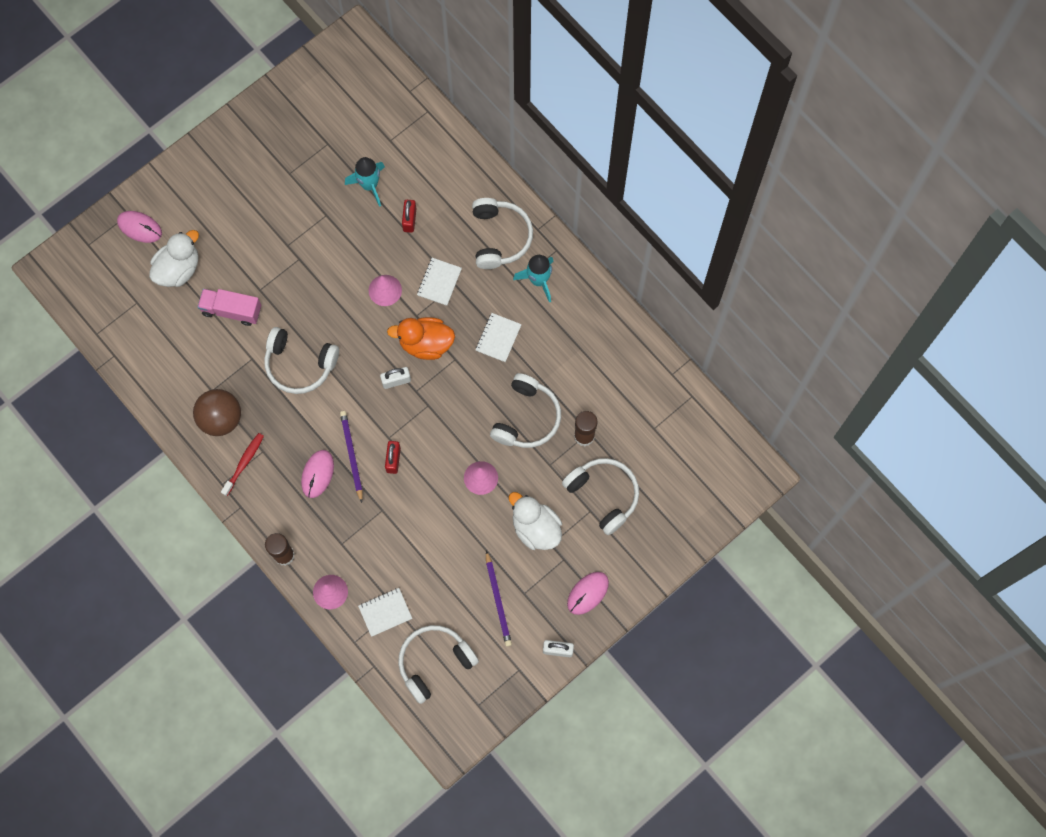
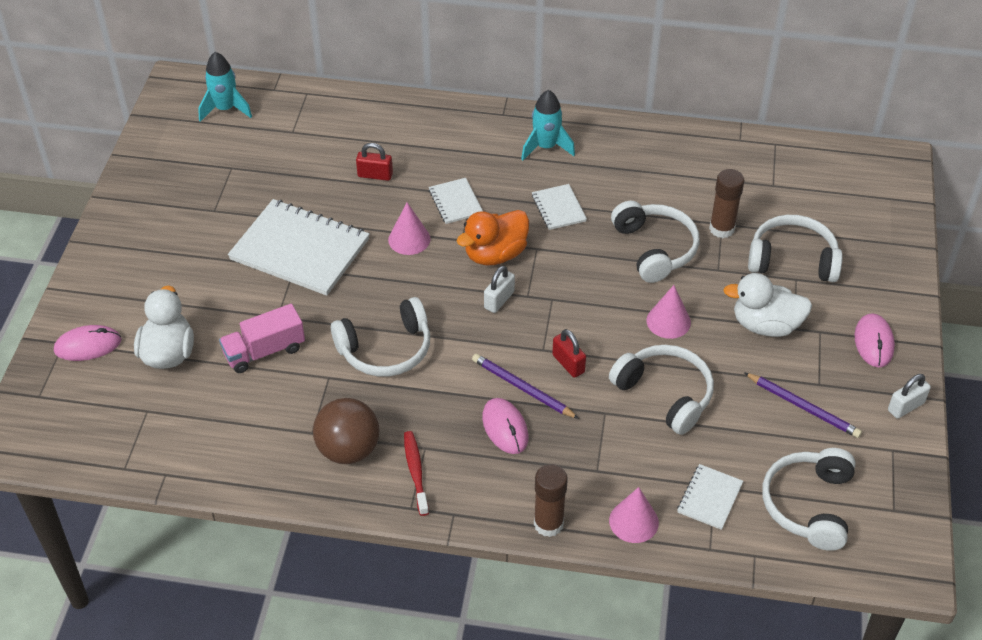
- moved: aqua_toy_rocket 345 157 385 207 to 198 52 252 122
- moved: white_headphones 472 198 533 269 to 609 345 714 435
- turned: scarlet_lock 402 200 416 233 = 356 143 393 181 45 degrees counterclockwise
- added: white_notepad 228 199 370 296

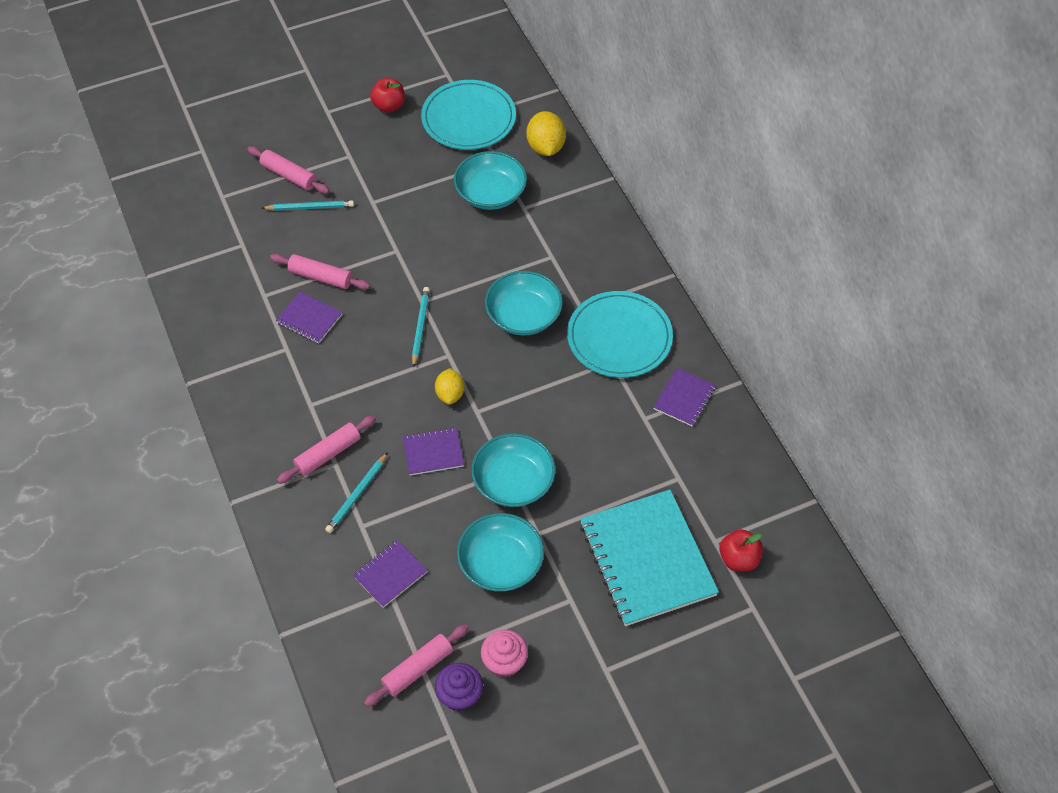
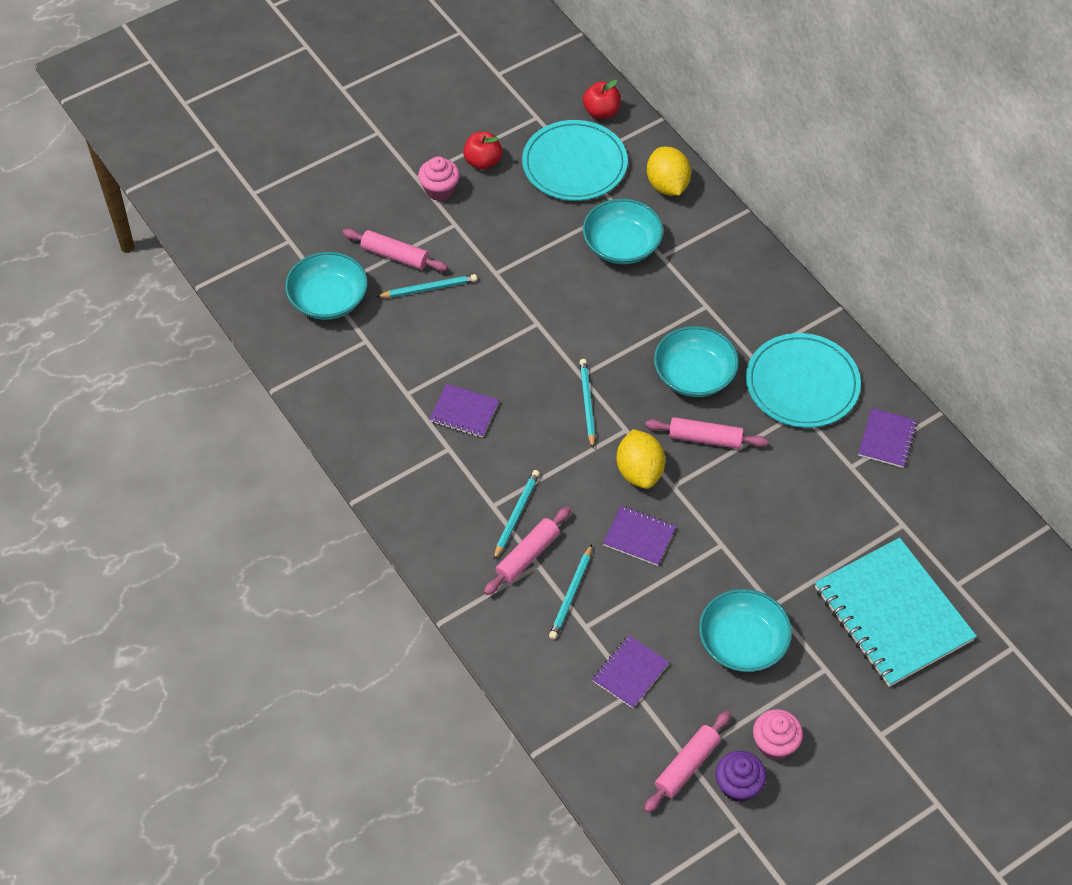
- moved: pink_rolling_pin 270 254 370 290 to 645 417 768 449
- resized: yellow_lemon 435 368 464 405 = 617 429 665 489 x1.50
- turned: royal_purple_notepad 403 427 464 476 = 603 505 676 566 45 degrees clockwise
- moved: aqua_bowl 471 433 556 507 to 285 252 368 320
- moved: scarlet_apple_fruit 719 529 763 571 to 583 80 621 119
- added: pink_fairy_cake 418 156 460 201
- added: aqua_lead_pencil 494 470 540 560

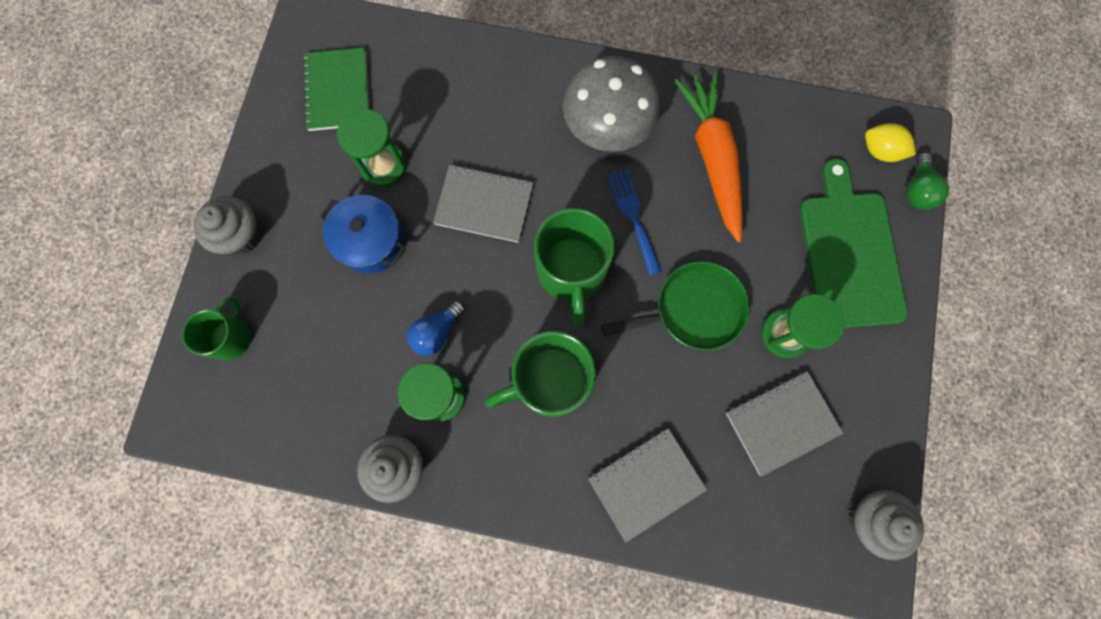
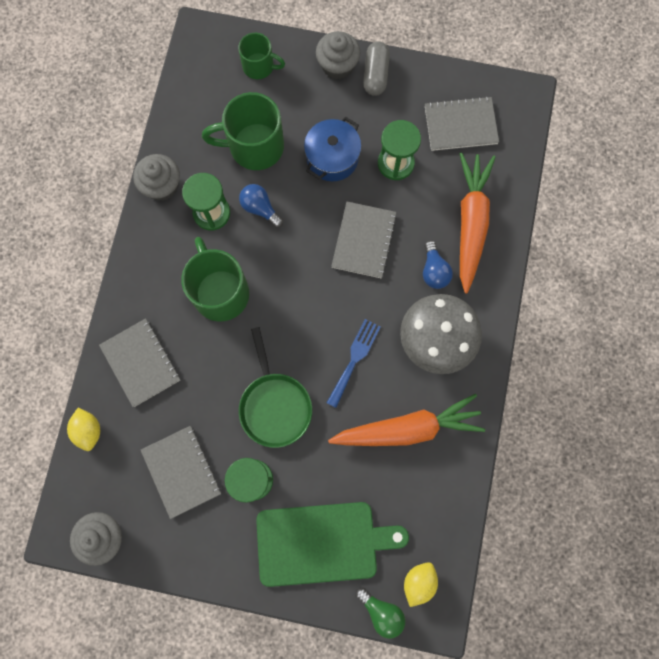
- recoloured: green_notepad 303 47 369 131 to grey_notepad 425 96 499 151
- turned: green_bulb 906 153 949 210 = 356 588 405 639 150 degrees counterclockwise
- turned: cobalt_table_fork 607 169 662 276 = 327 319 381 408 45 degrees counterclockwise
- moved: green_mug 534 208 615 326 to 202 92 284 170
- added: grey_pill_shape 363 41 390 96
- added: orange-coloured_carrot 460 152 496 293
- added: cobalt_bulb 423 240 453 289
- added: yellow_lemon 67 408 100 451

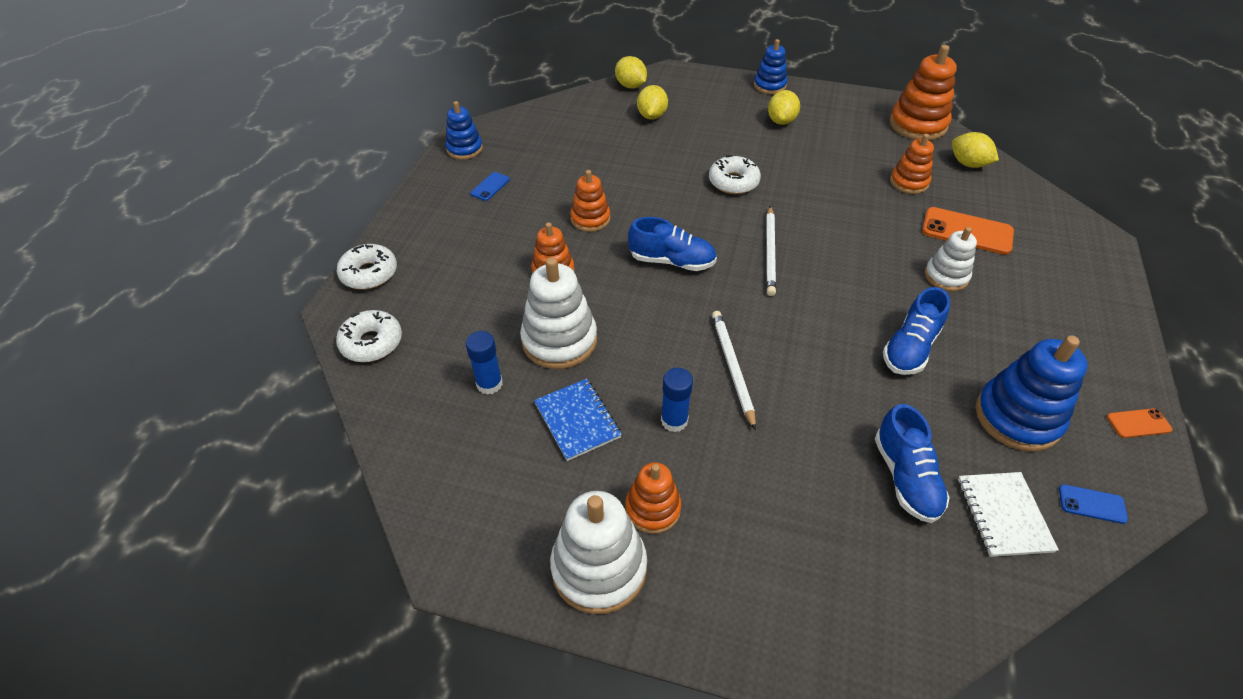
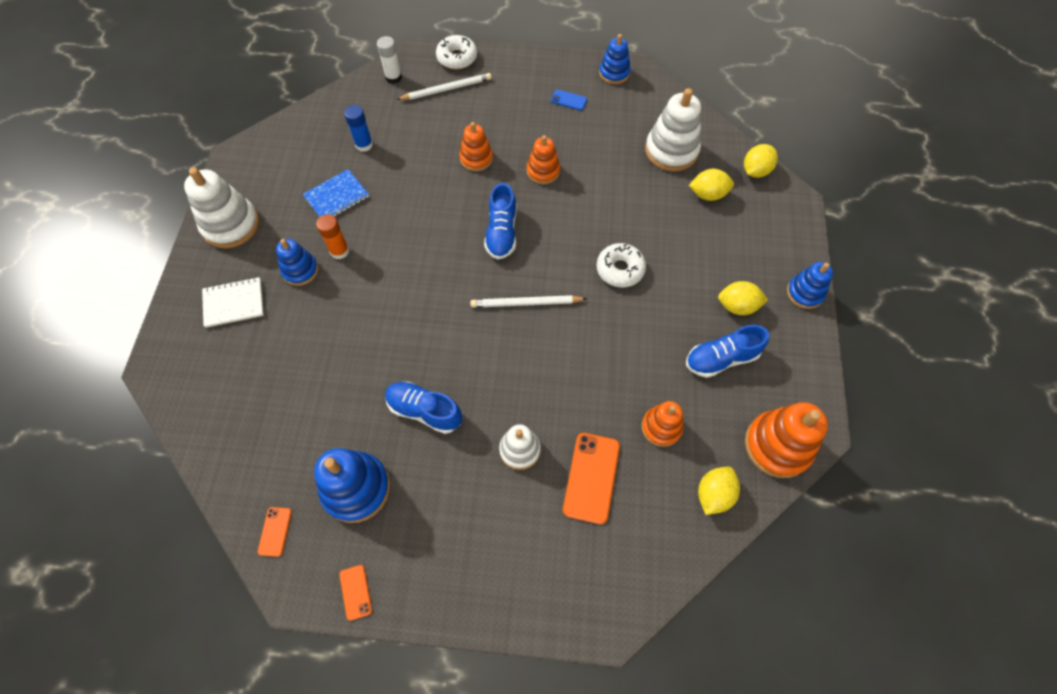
- moved: white_stacking_toy 520 257 597 369 to 645 88 701 172
- replaced: white_glazed_donut 336 310 402 362 to white_glue_stick 377 36 402 84
- moved: white_lead_pencil 712 311 756 430 to 396 73 492 100
- recoloured: cobalt_glue_stick 661 368 693 432 to orange-coloured_glue_stick 316 214 349 259
- moved: cobalt_shoe 875 404 950 523 to 686 325 769 378
- removed: orange-coloured_stacking_toy 625 462 681 534
- moved: white_notepad 958 472 1059 557 to 202 277 264 328
- recoloured: cobalt_mobile_phone 1059 484 1128 524 to orange-coloured_mobile_phone 258 507 292 557
- added: cobalt_stacking_toy 276 239 319 286

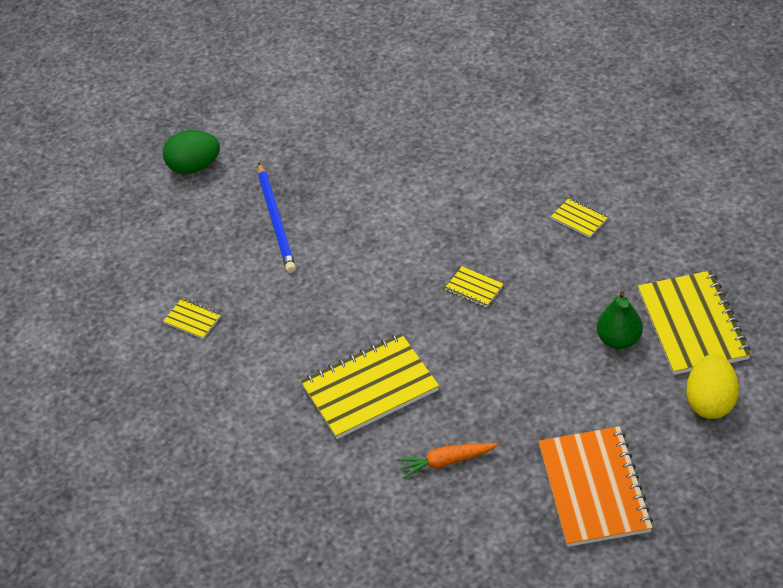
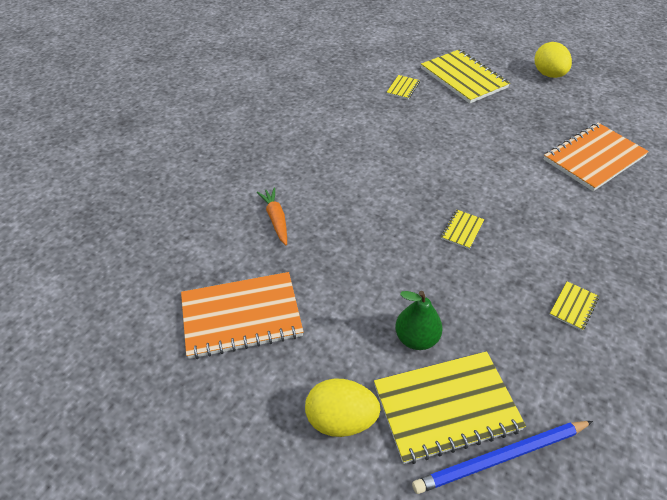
- recoloured: green_egg 163 130 220 174 to yellow_egg 535 42 572 78
- moved: cobalt_lead_pencil 258 163 296 273 to 412 421 593 494
- moved: yellow_notepad 300 333 439 439 to 421 49 510 104
- added: orange-coloured_notepad 544 123 649 191

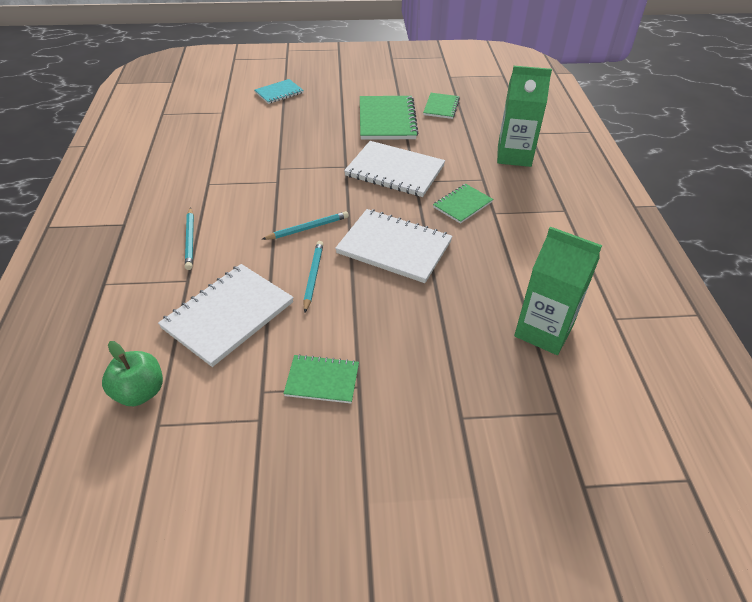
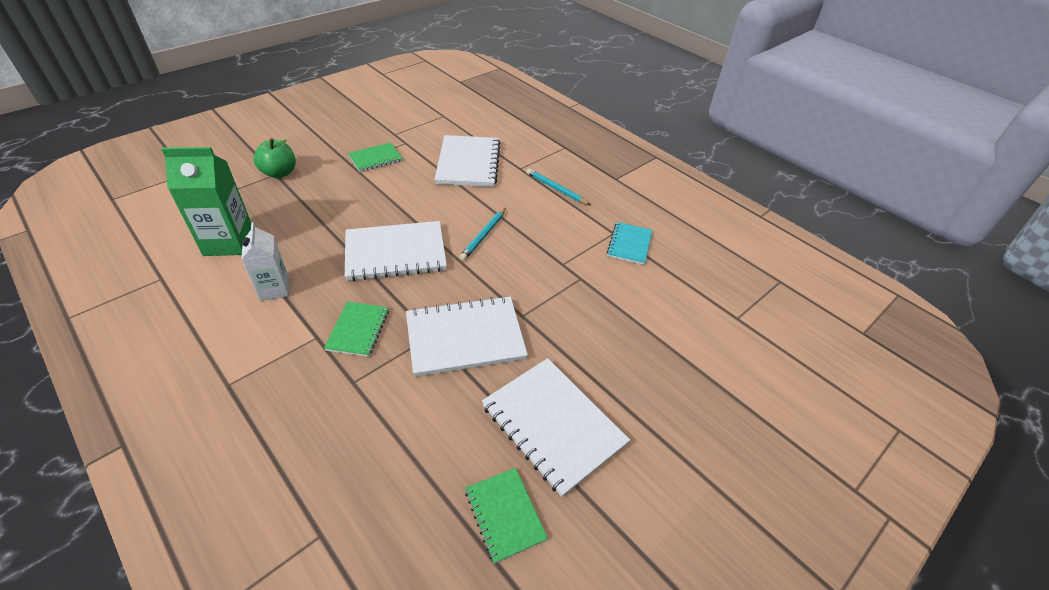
- removed: green_milk_carton 497 66 552 167
- moved: aqua_notepad 255 79 304 104 to 607 222 652 265
- recoloured: green_notepad 360 96 419 140 to white_notepad 482 358 630 497
- removed: aqua_lead_pencil 303 241 323 312
- moved: green_apple_fruit 102 341 163 406 to 254 138 296 178
- added: white_milk_carton 241 222 289 301

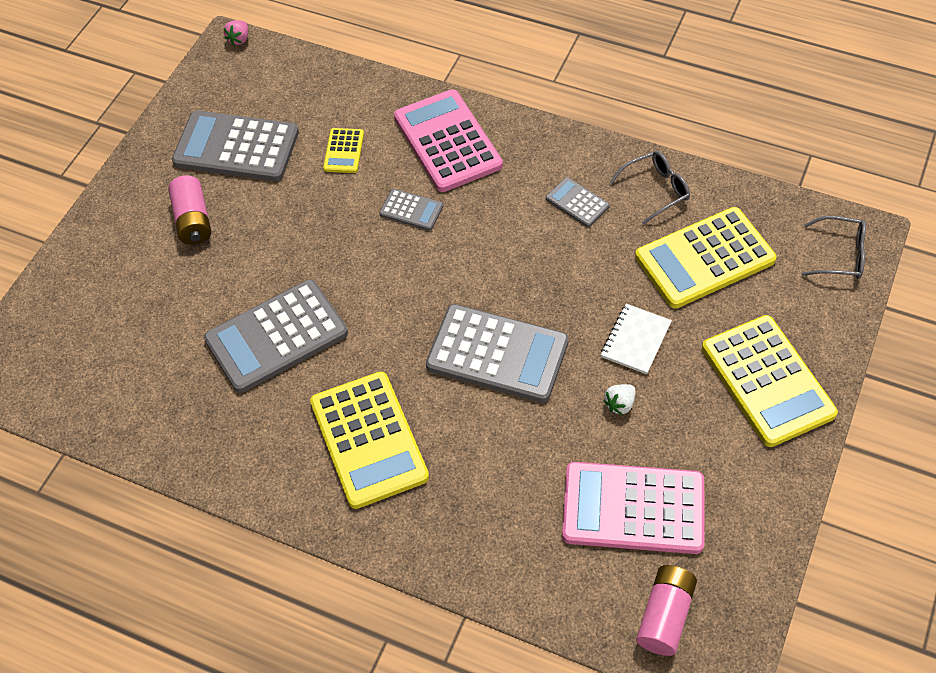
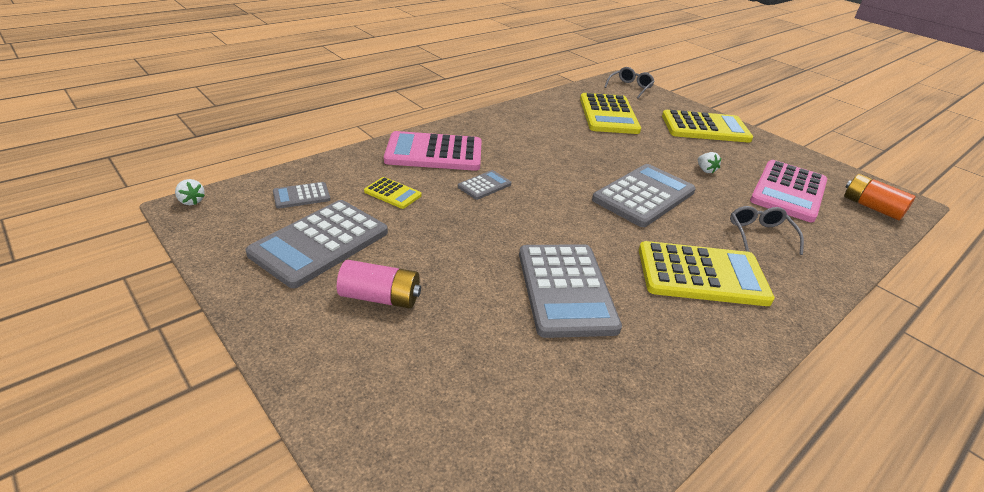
- recoloured: pink_strawberry 224 20 248 45 to white_strawberry 175 179 205 205
- moved: grey_eyeglasses 610 151 690 225 to 730 206 804 255
- moved: grey_pocket_calculator 546 177 610 227 to 273 182 331 209
- removed: white_notepad 601 304 672 374
- recoloured: pink_battery 636 565 697 656 to orange-coloured_battery 844 174 916 220

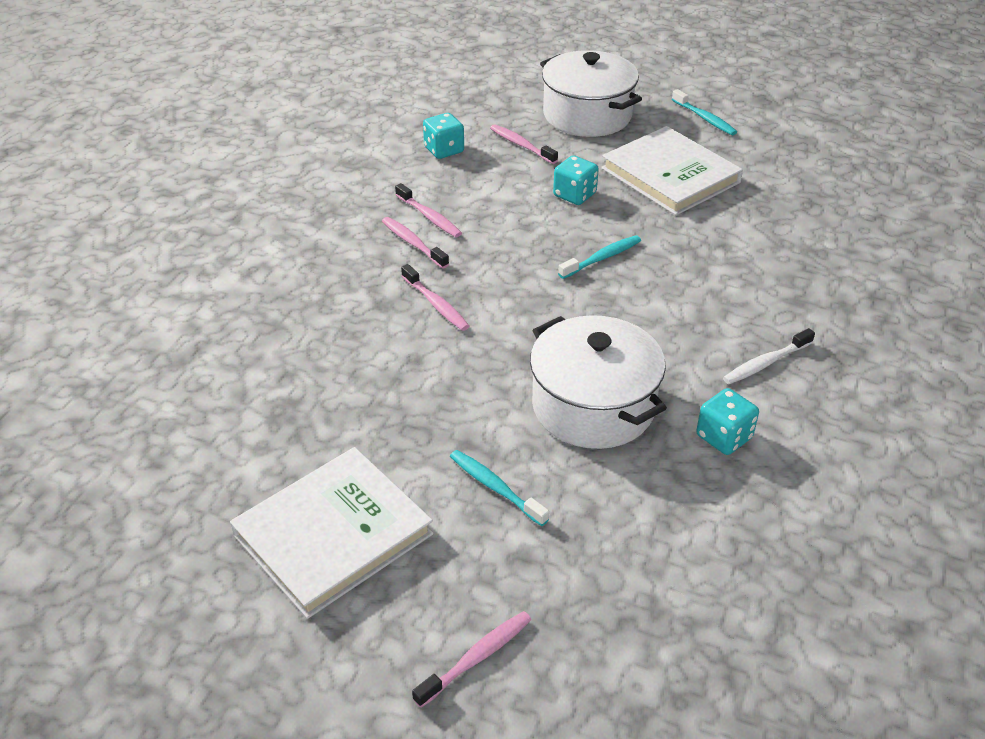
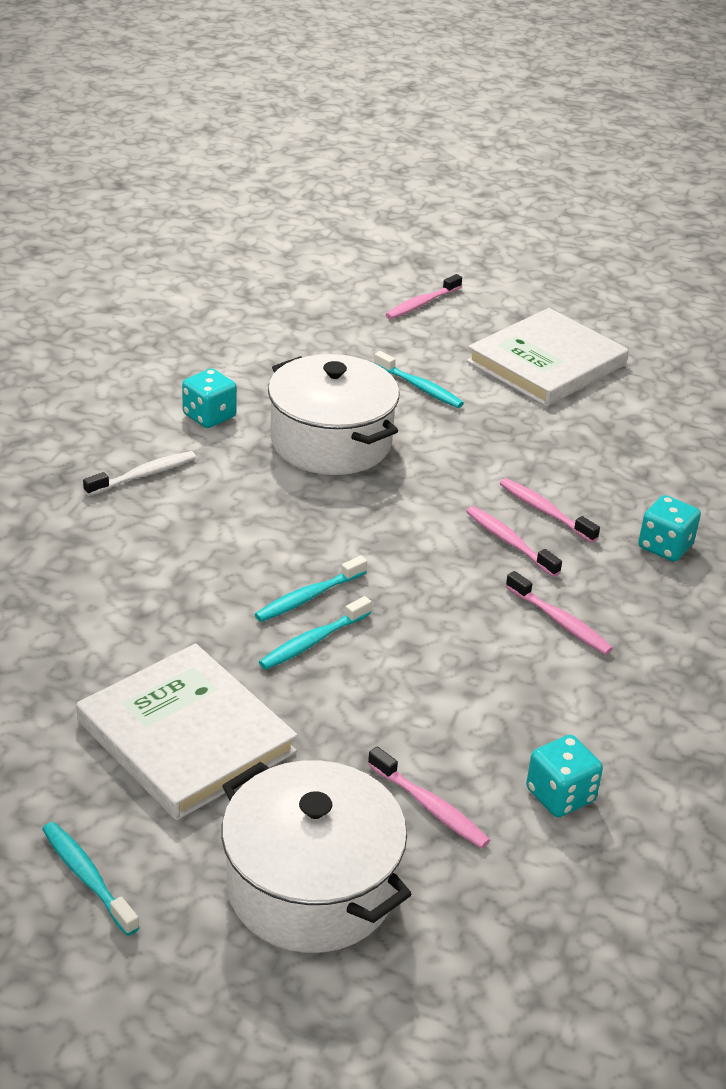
- moved: aqua_game_die 553 156 599 205 to 638 495 701 562
- moved: pink_tooth_brush 395 183 462 237 to 500 478 600 543
- added: aqua_tooth_brush 259 596 372 670

